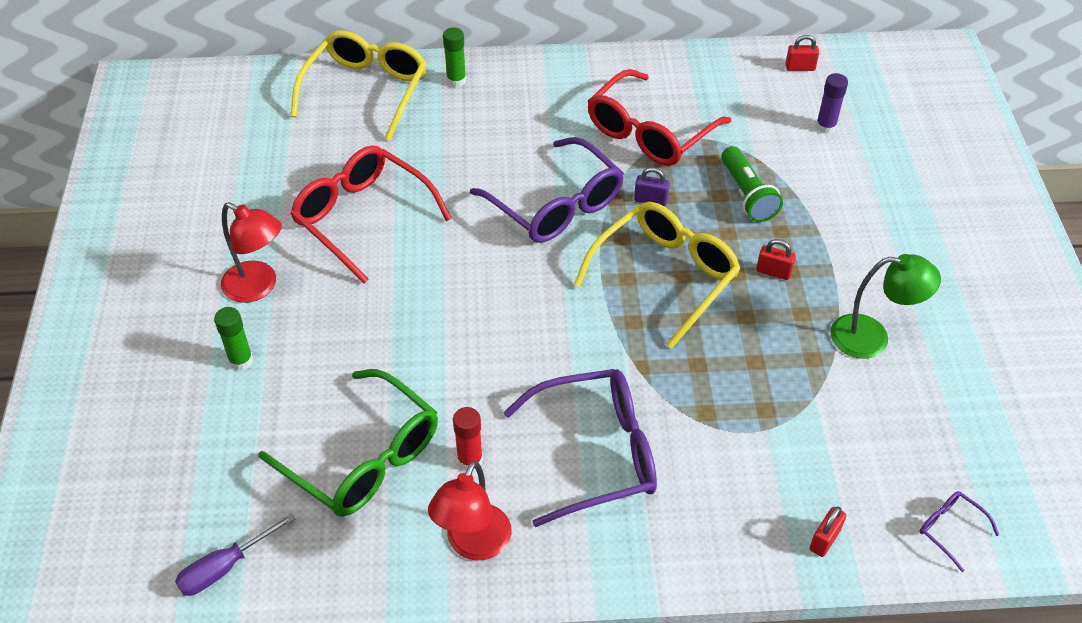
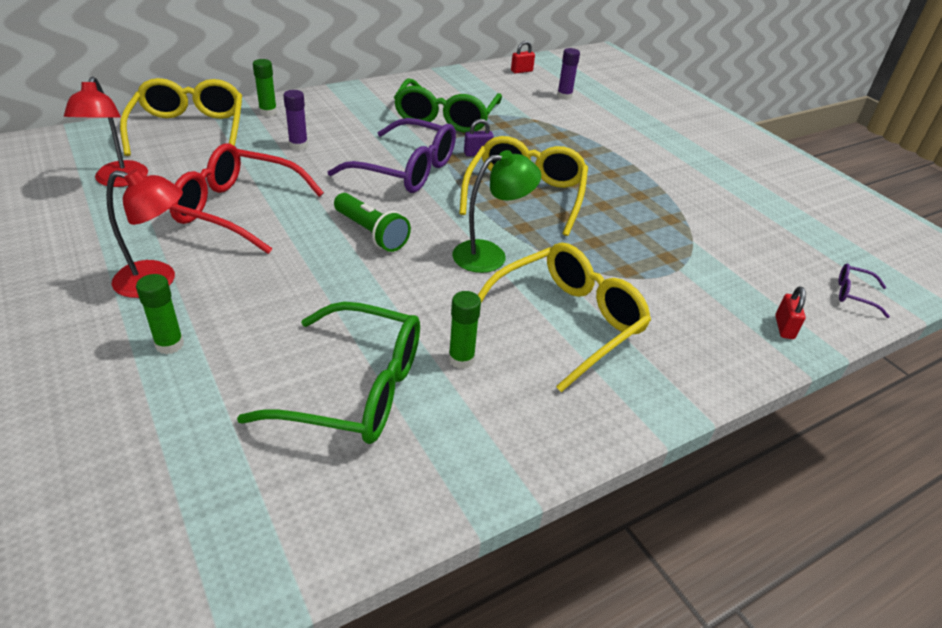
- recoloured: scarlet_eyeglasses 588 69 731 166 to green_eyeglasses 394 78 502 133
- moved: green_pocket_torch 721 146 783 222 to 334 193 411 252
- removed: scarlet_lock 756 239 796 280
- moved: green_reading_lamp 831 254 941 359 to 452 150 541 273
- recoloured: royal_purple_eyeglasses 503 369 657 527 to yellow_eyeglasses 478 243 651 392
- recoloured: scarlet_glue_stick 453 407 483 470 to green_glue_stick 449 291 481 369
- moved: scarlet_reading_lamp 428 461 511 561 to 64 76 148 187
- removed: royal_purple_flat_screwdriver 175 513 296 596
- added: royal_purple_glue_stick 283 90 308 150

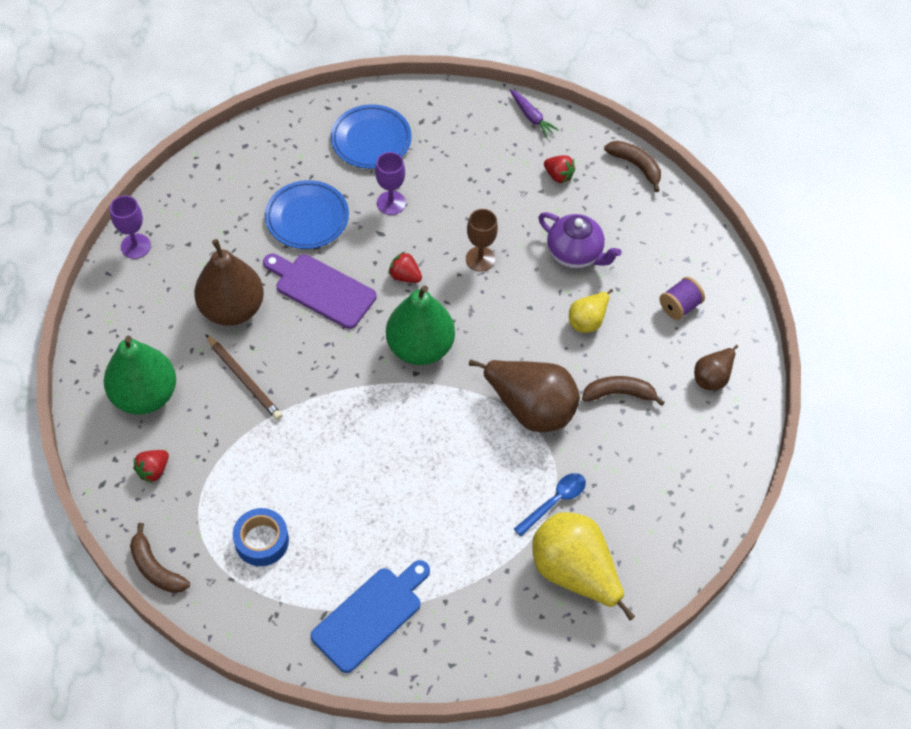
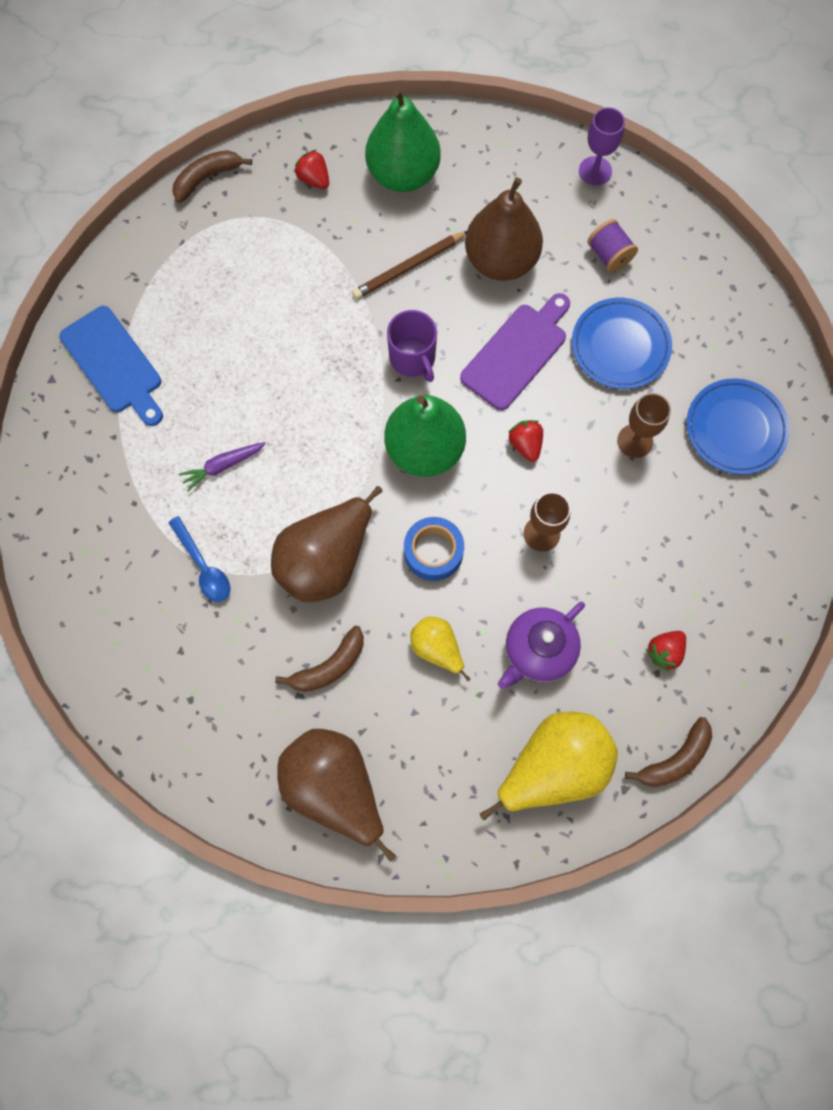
- moved: royal_purple_carrot 510 89 559 138 to 179 442 266 492
- recoloured: royal_purple_chalice 375 152 406 215 to russet_chalice 617 393 671 458
- turned: scarlet_strawberry 388 252 422 283 = 508 420 543 462 60 degrees counterclockwise
- moved: royal_purple_bobbin 659 277 705 320 to 587 219 638 272
- resized: russet_toy_pear 694 345 738 390 = 277 729 396 862 x1.89
- turned: russet_banana_fruit 582 376 665 406 = 275 626 364 692 45 degrees clockwise
- moved: cobalt_roll_of_tape 233 508 289 566 to 404 517 464 581
- moved: yellow_toy_pear 532 512 635 621 to 480 712 618 820
- added: royal_purple_mug 387 310 437 382

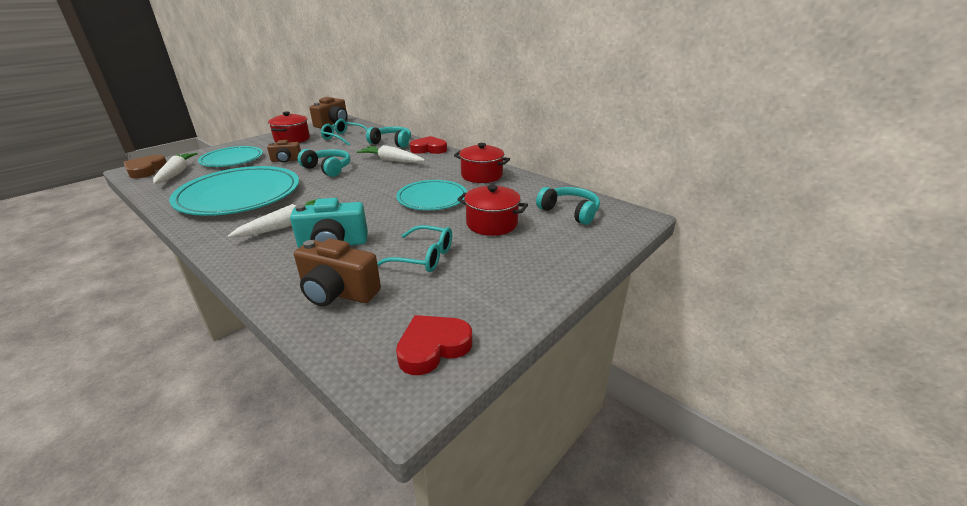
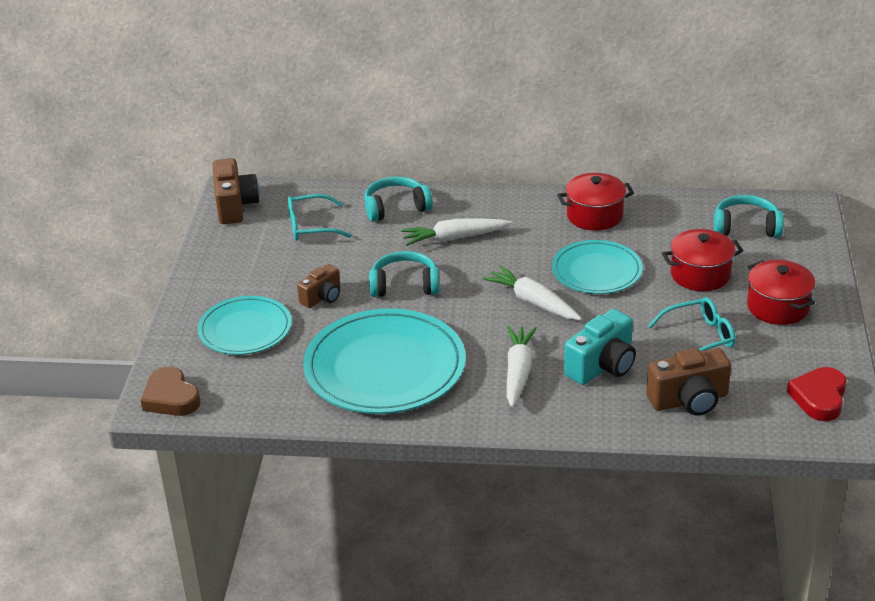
- moved: scarlet_stockpot 268 112 310 143 to 747 260 815 325
- removed: scarlet_heart_shape 410 136 447 154
- moved: white_carrot 153 153 198 184 to 482 265 582 320

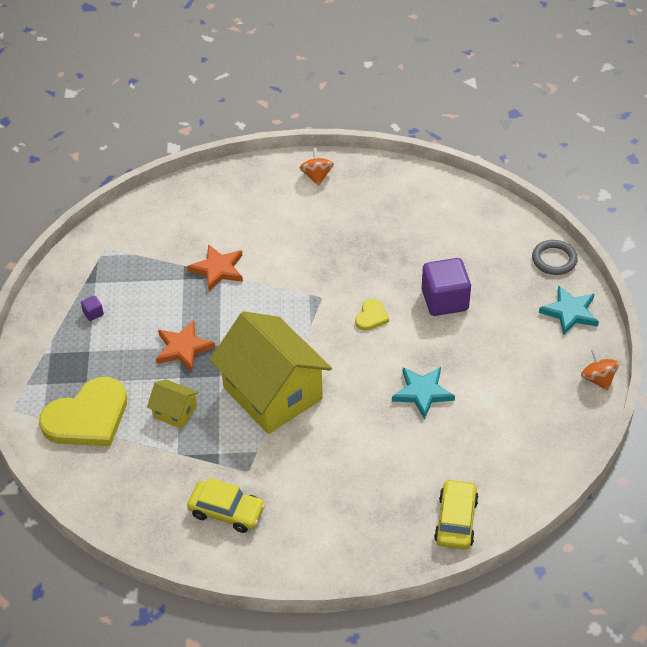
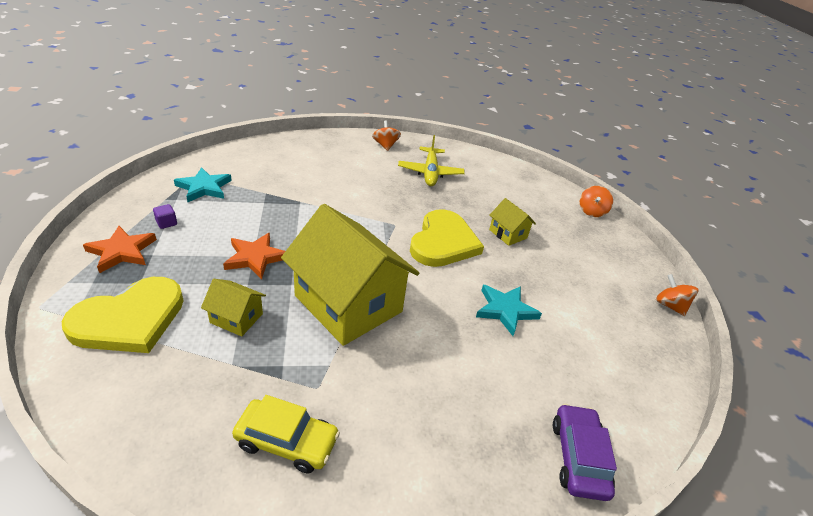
- replaced: grey_torus 532 240 578 275 to orange-coloured_toy_top 580 186 613 217
- moved: orange-coloured_star 187 244 243 291 to 83 226 157 273
- replaced: royal_purple_block 422 258 471 316 to yellow_house 489 198 536 246
- moved: aqua_star 539 285 599 336 to 174 167 232 202
- resized: yellow_heart_shape 355 299 389 331 = 410 209 484 267 x2.22
- recoloured: yellow_automobile 434 479 479 549 to royal_purple_automobile 553 404 617 501
- added: yellow_aeroplane 398 135 465 186

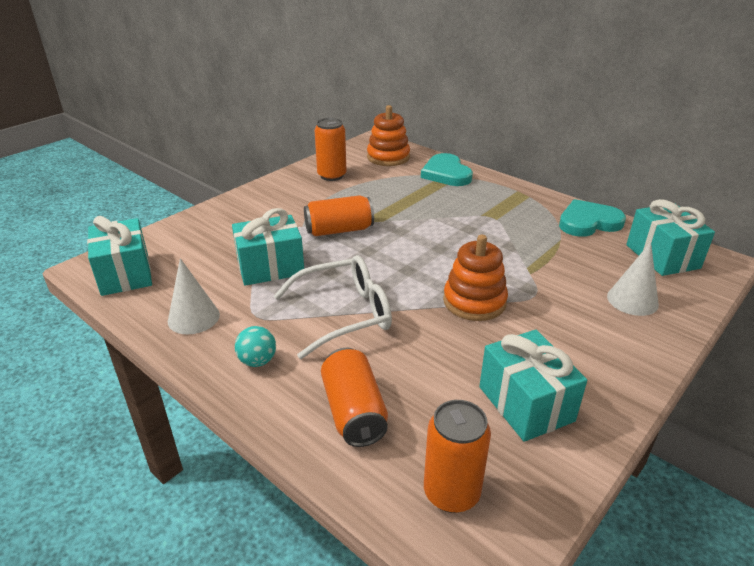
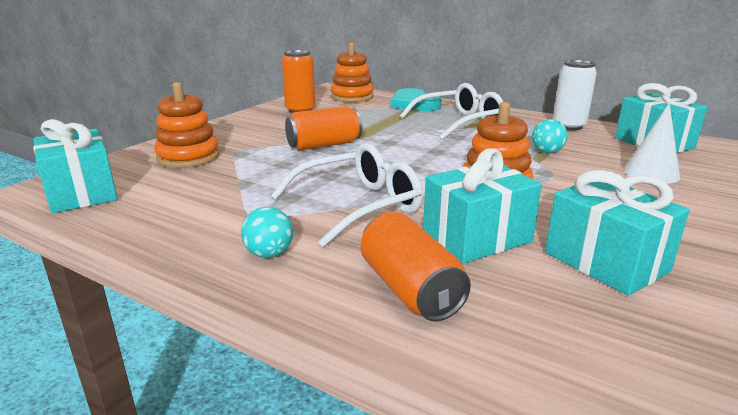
- replaced: aqua_heart_shape 559 199 626 237 to white_can 553 60 597 130
- moved: aqua_gift 232 208 304 286 to 423 148 542 263
- removed: white_cone 168 258 220 334
- removed: orange-coloured_can 424 400 491 513
- added: orange-coloured_stacking_toy 154 82 219 168
- added: white_eyeglasses 400 83 503 140
- added: aqua_play_ball 532 119 568 153

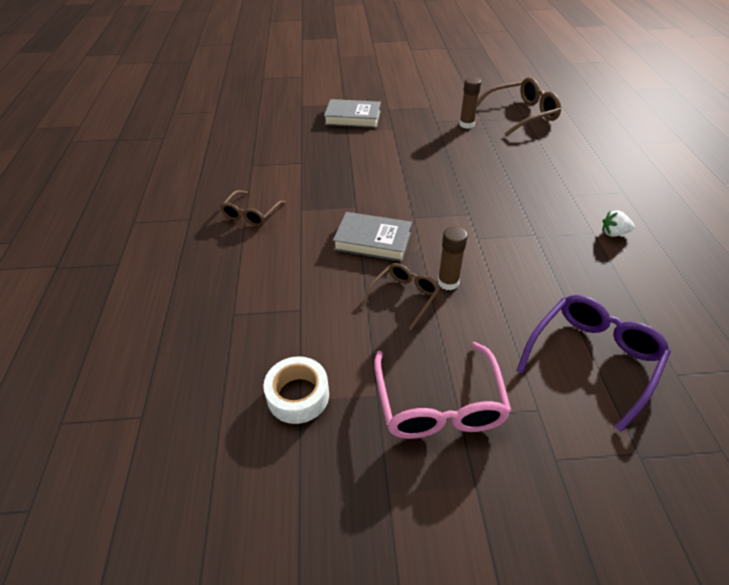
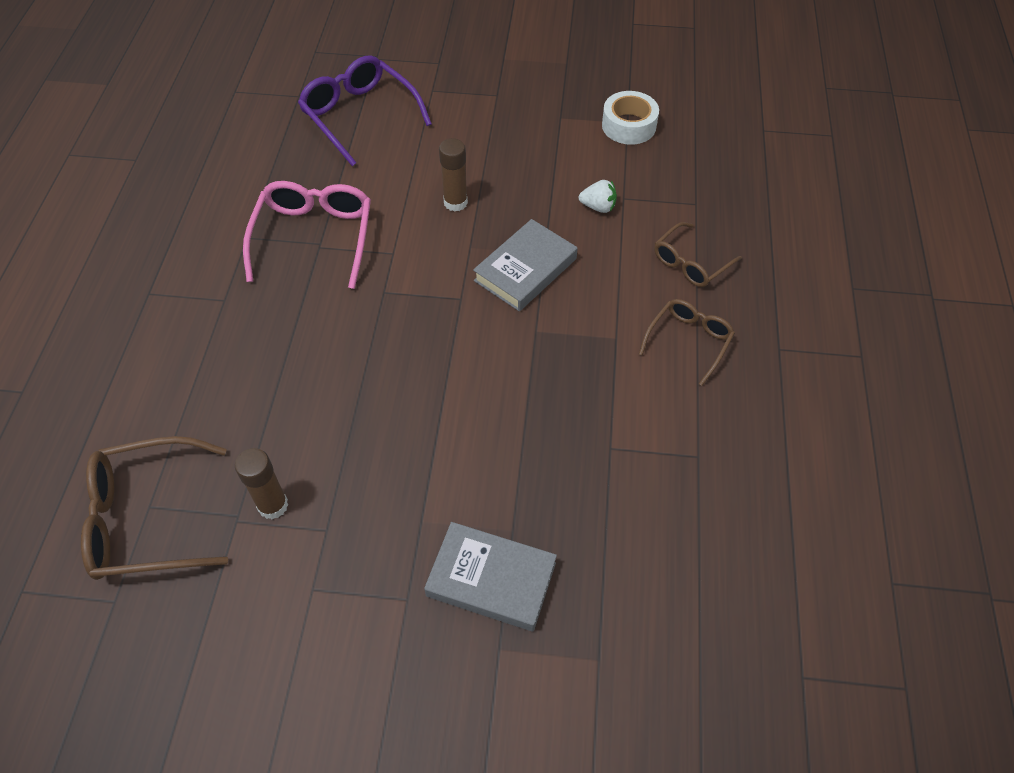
- moved: white_strawberry 602 210 635 237 to 579 180 617 213
- turned: grey_hardcover 333 212 412 262 = 473 219 578 311 75 degrees counterclockwise
- moved: russet_eyeglasses 362 263 440 330 to 654 222 742 287
- turned: royal_purple_eyeglasses 516 295 671 432 = 298 56 432 166 90 degrees clockwise
- moved: pink_eyeglasses 374 342 511 439 to 243 181 371 289

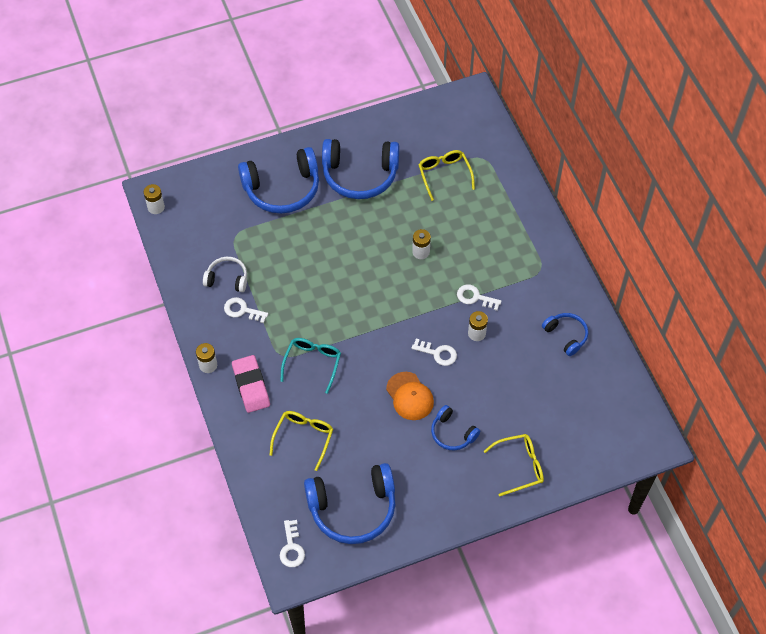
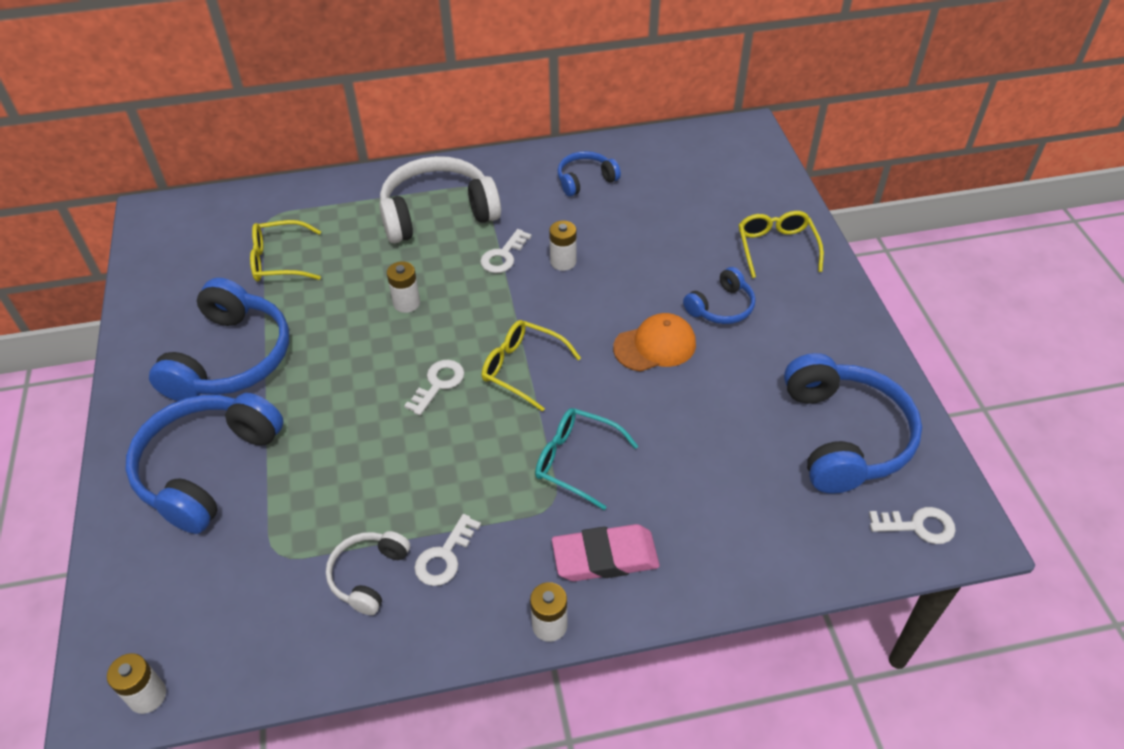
- turned: cobalt_headphones 238 147 319 214 = 125 393 284 534 150 degrees counterclockwise
- moved: white_latchkey 411 338 457 366 to 404 360 464 416
- moved: yellow_eyeglasses 269 411 333 471 to 482 320 581 412
- added: white_headphones 379 156 501 243

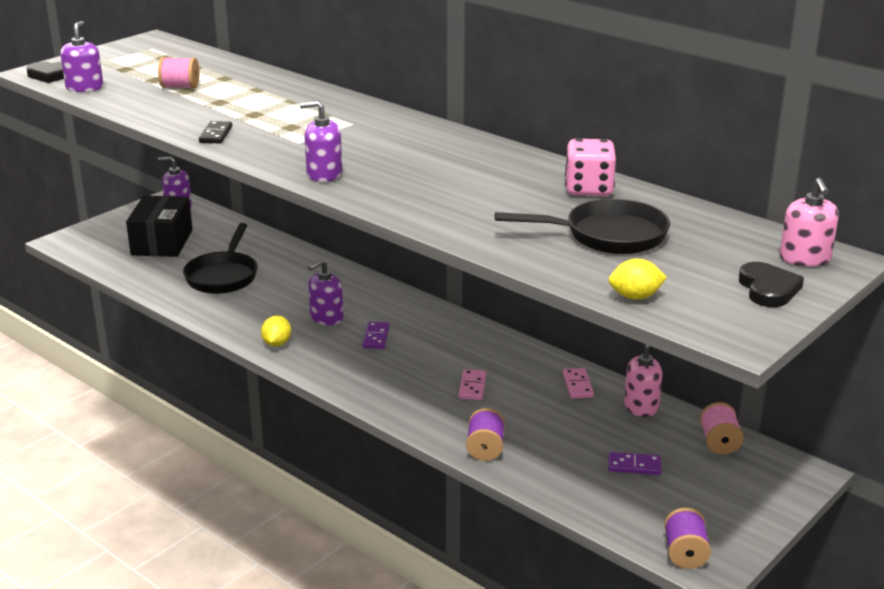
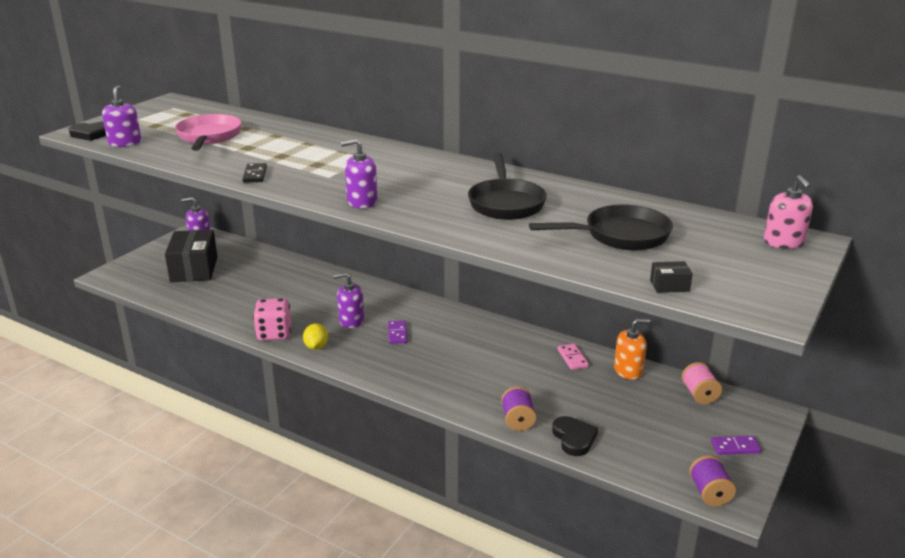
- replaced: pink_bobbin 158 57 199 89 to pink_frying_pan 175 114 242 151
- moved: pink_game_die 565 138 616 196 to 253 298 291 341
- moved: jet-black_frying_pan 183 223 257 294 to 468 152 547 220
- turned: royal_purple_soap_dispenser 308 259 344 325 = 334 272 364 328 45 degrees clockwise
- replaced: yellow_lemon 608 259 667 300 to jet-black_parcel 650 261 693 293
- moved: jet-black_heart_shape 739 262 804 307 to 552 416 598 456
- recoloured: pink_soap_dispenser 624 345 662 417 to orange-coloured_soap_dispenser 614 319 650 380
- removed: pink_domino_piece 459 369 486 400
- moved: royal_purple_domino_piece 608 452 661 475 to 711 436 761 455

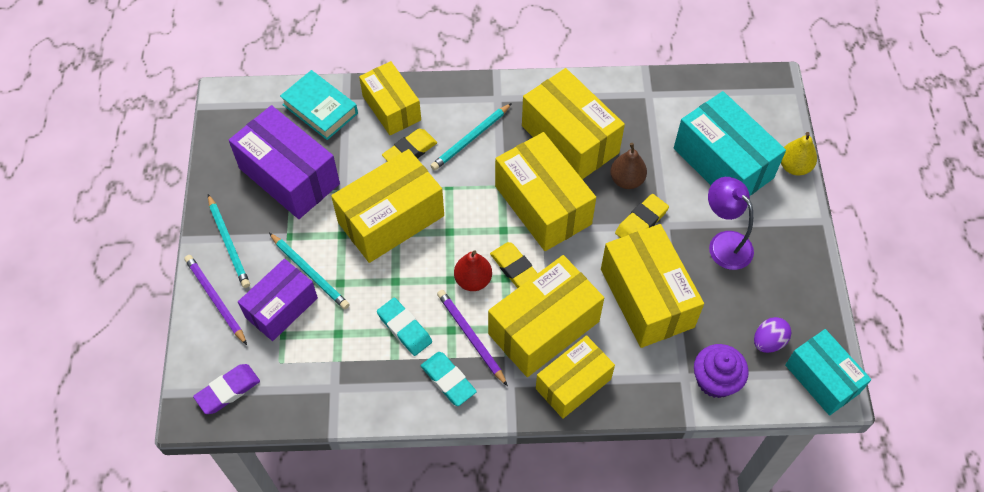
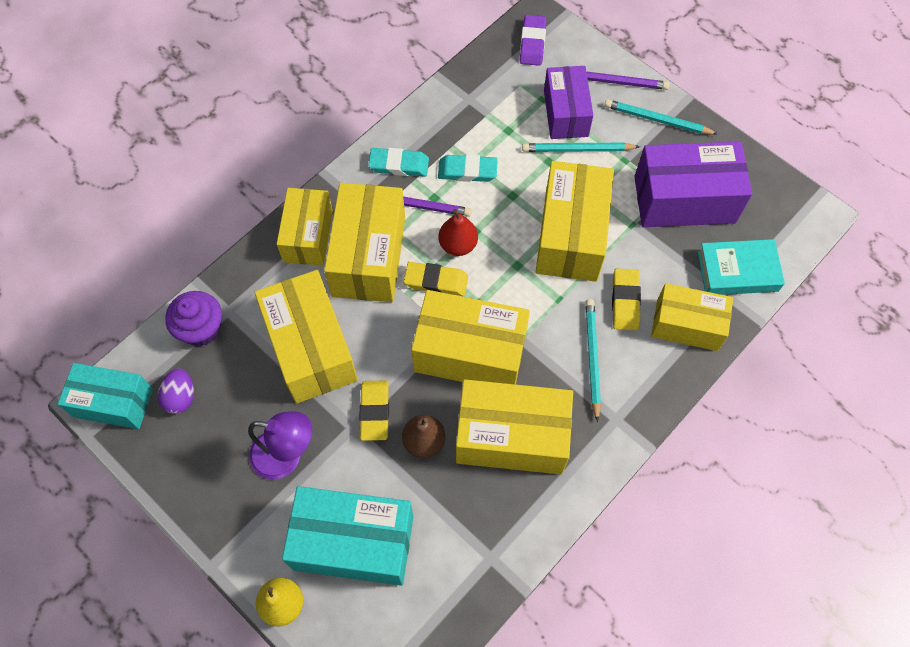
- turned: yellow_parcel 601 224 704 348 = 254 270 358 404 45 degrees clockwise

